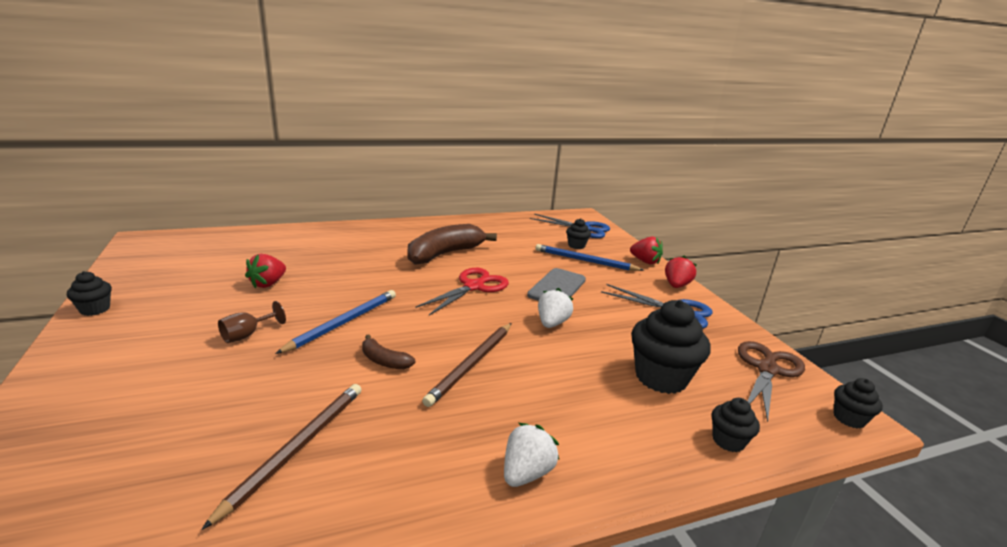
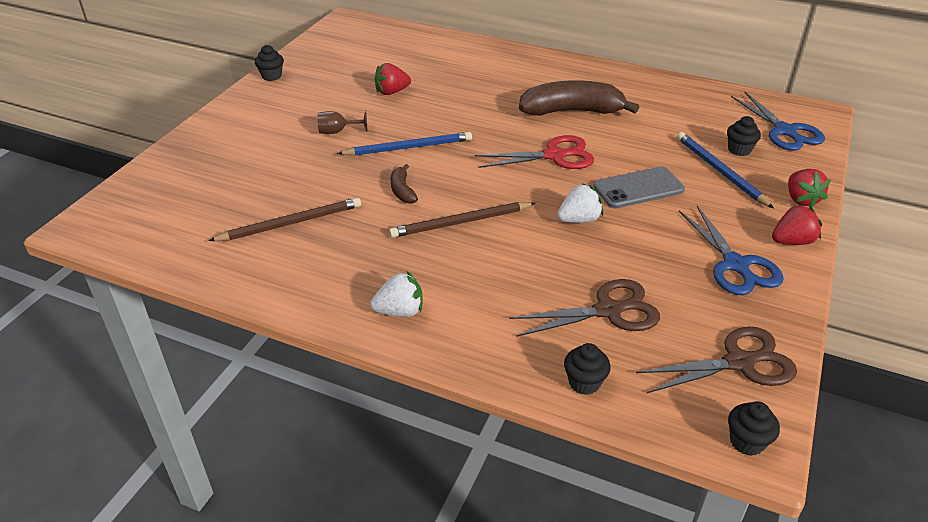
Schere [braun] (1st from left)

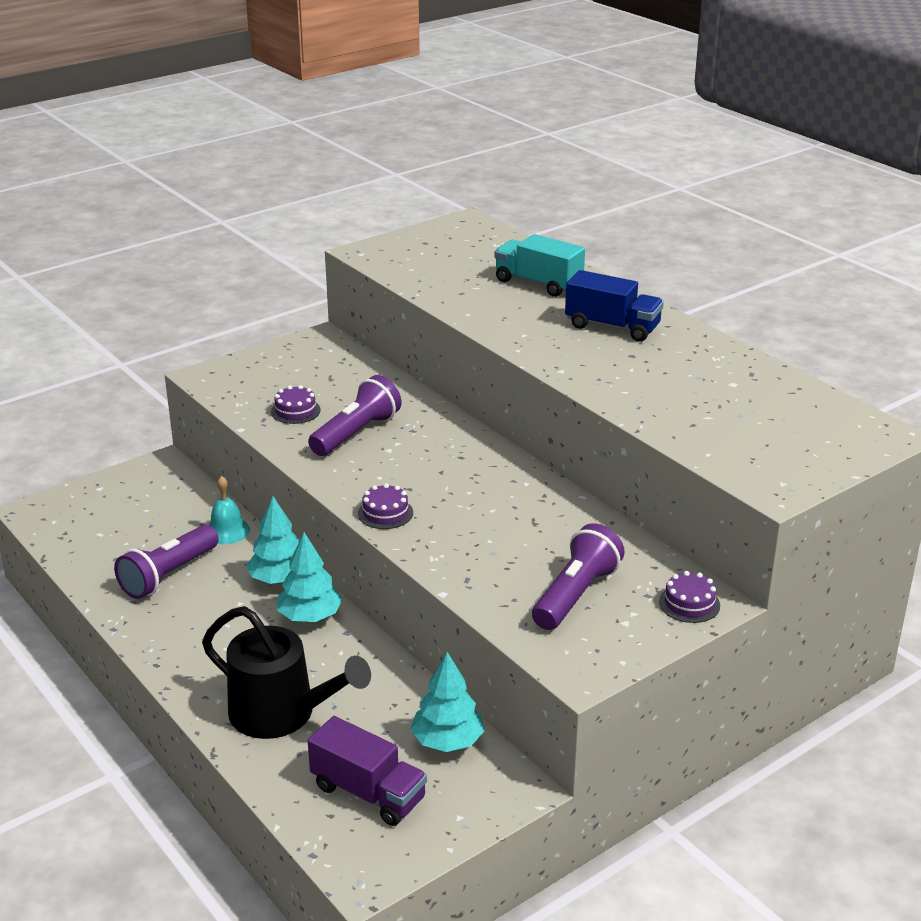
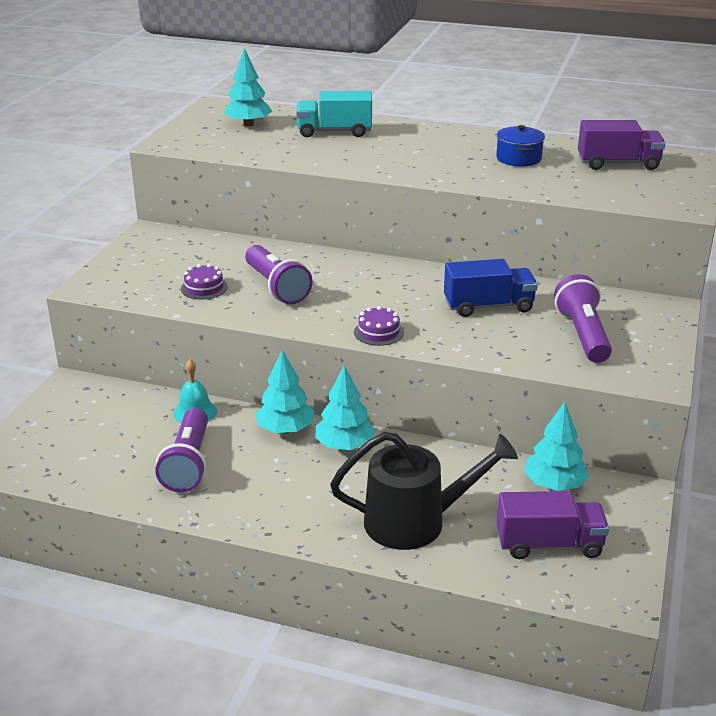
Taschenlampe [lila] (2nd from left)
Lastwagen [blau]
Kuchen [lila] (3rd from left in the first image)
Baum [türkis] (1st from left)
Kochtopf [blau]
Lastwagen [lila] (2nd from left)

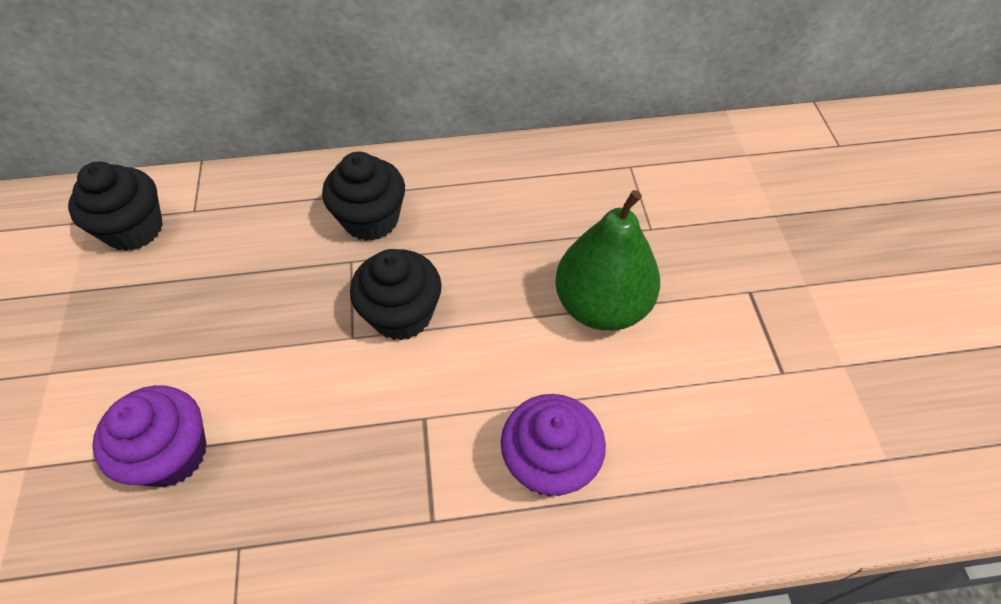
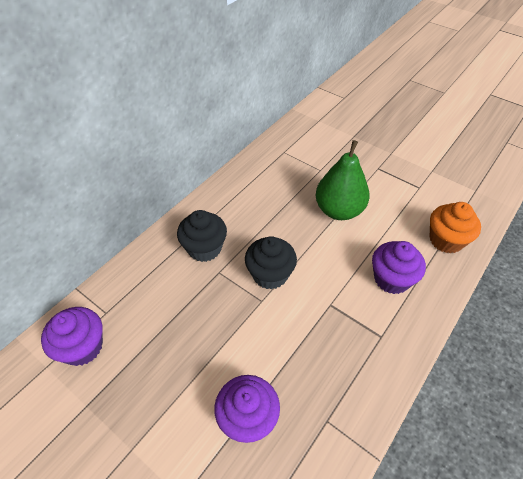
Muffin [lila] (1st from left)
Muffin [orange]

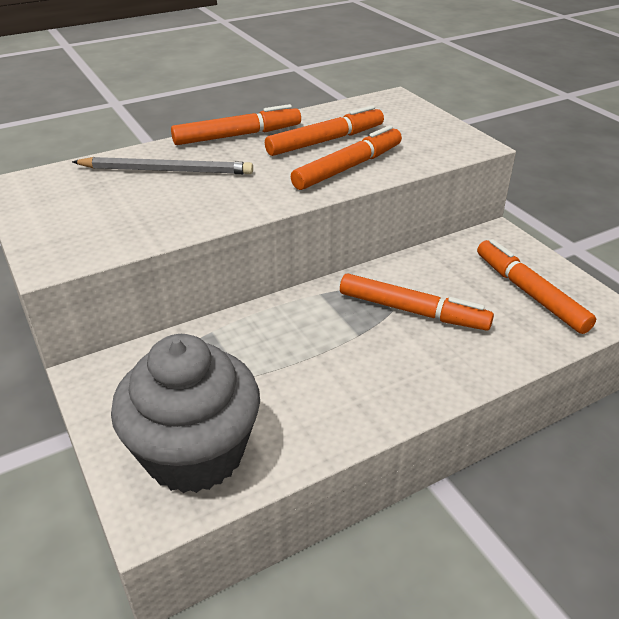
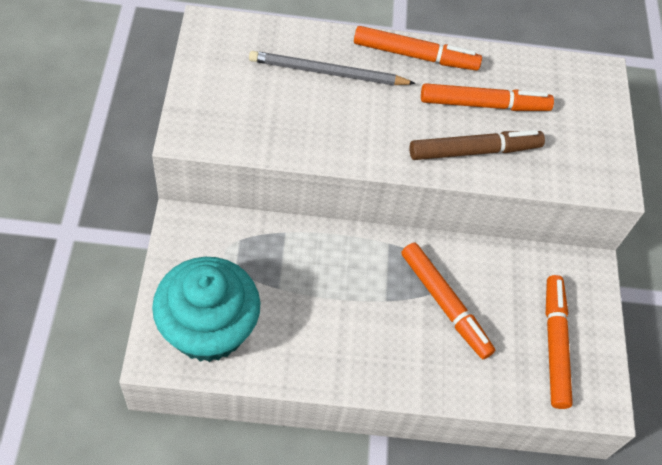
Bleistift [grau]
Muffin [türkis]
Filzstift [braun]

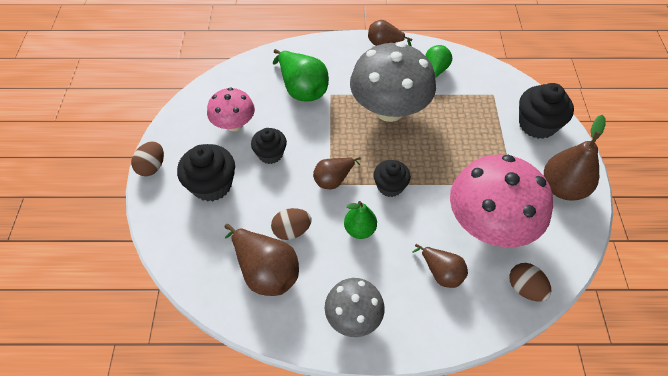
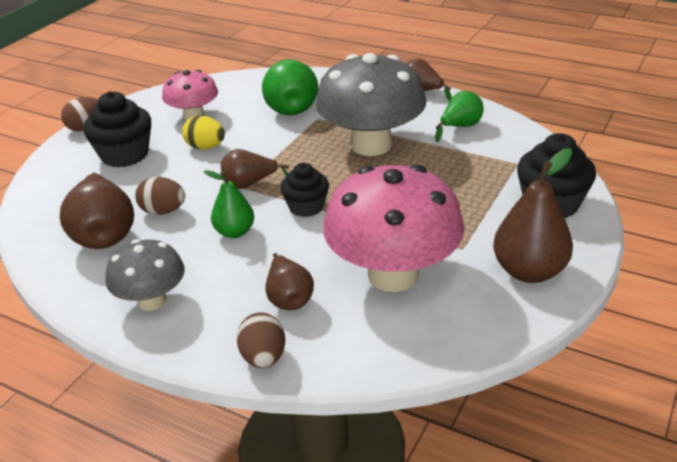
Ei [gelb]
Ei [braun] (3rd from left)

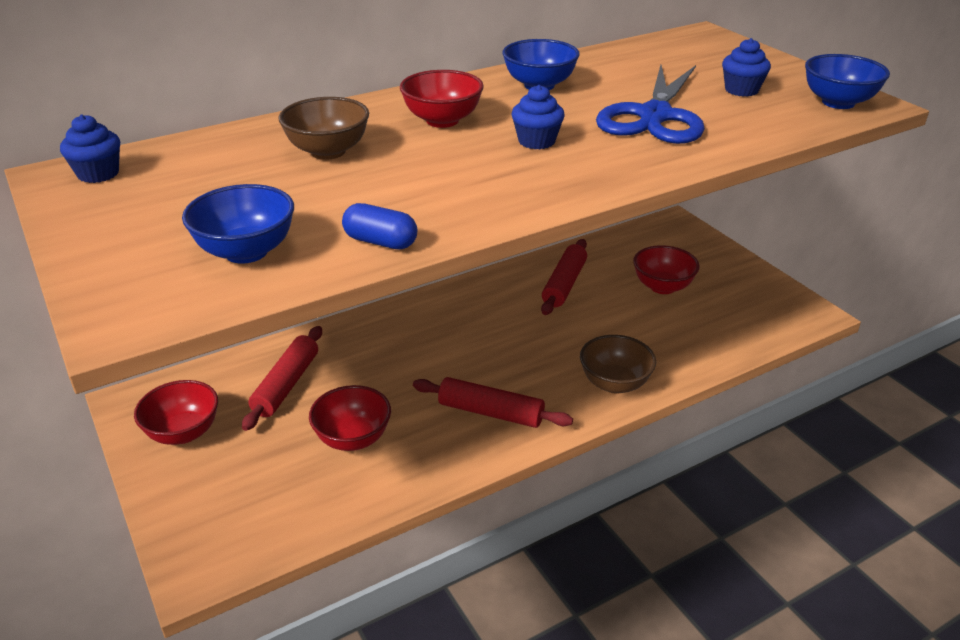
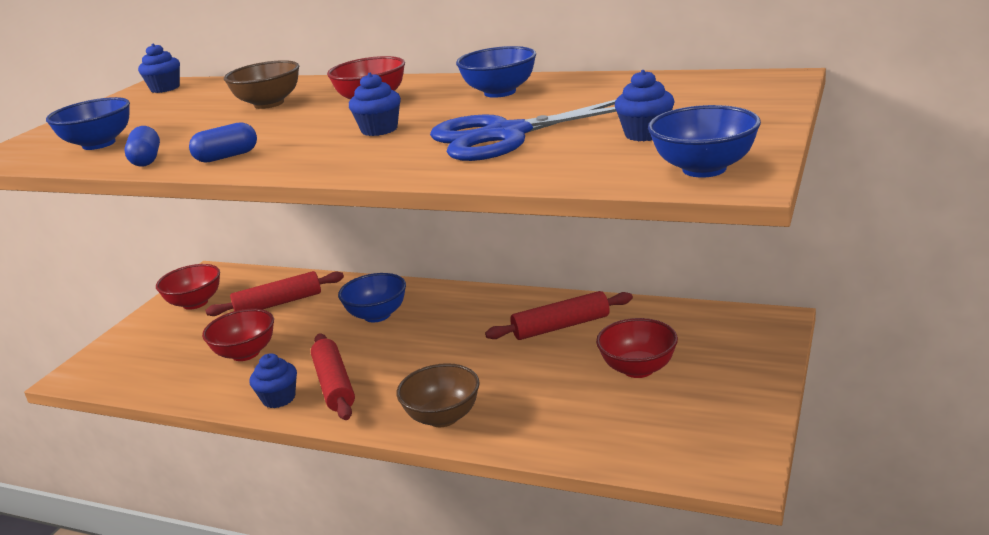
Kapsel [blau] (2nd from left)
Muffin [blau] (2nd from left)
Schüssel [blau] (2nd from left)

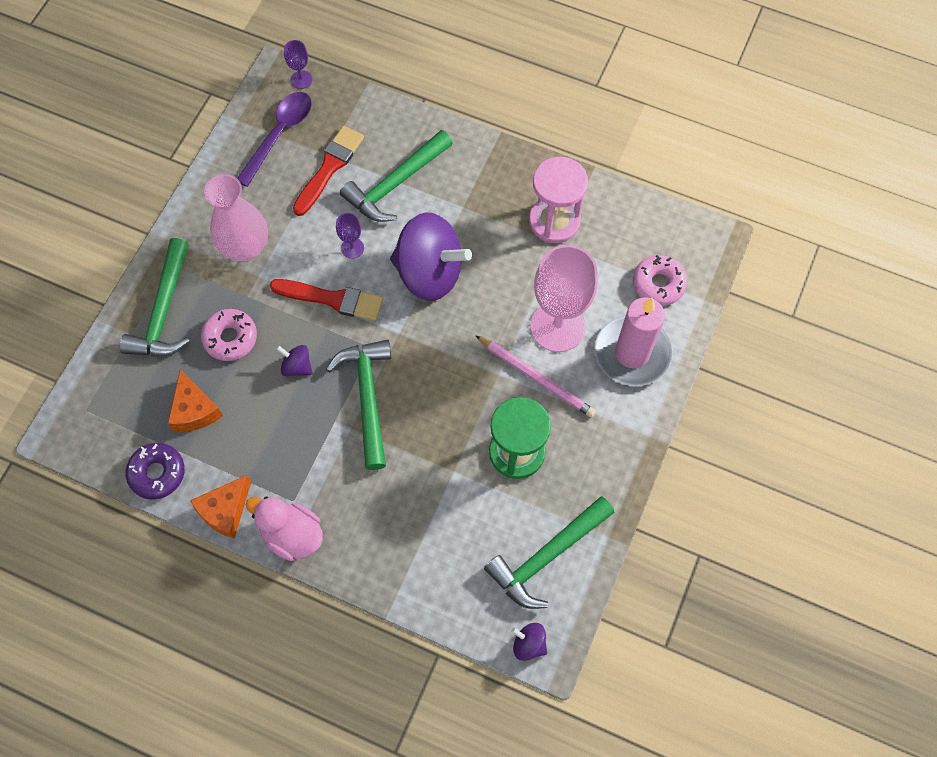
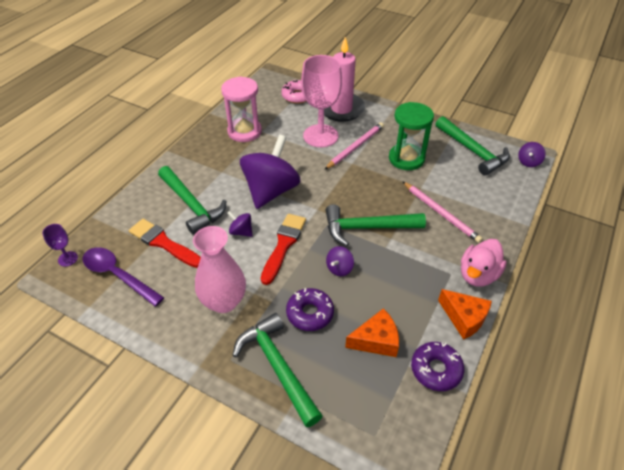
Hammer [grün] (2nd from left)
Donut [lila] (1st from left)
Kreisel [lila] (1st from left)
Bleistift [rosa] (2nd from left)

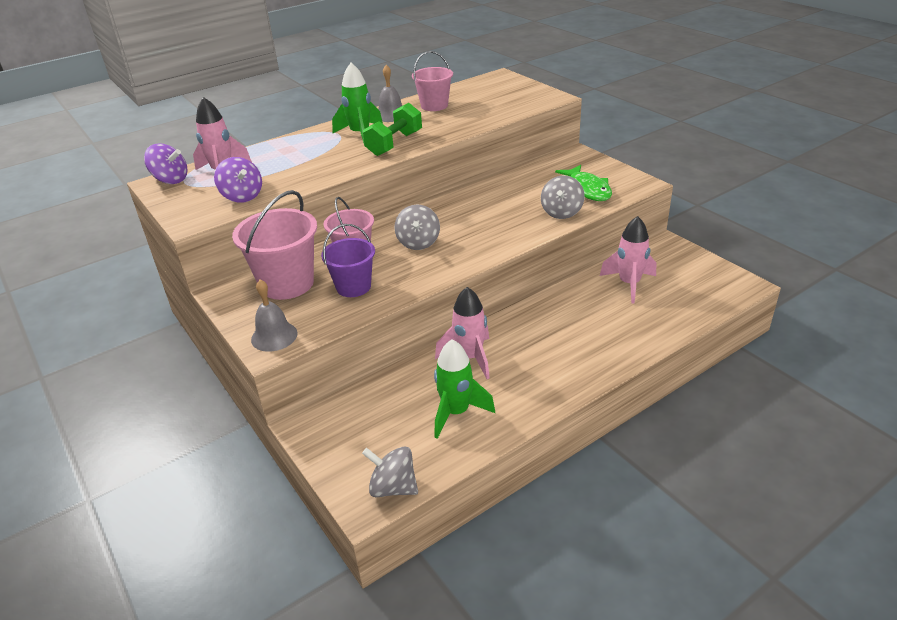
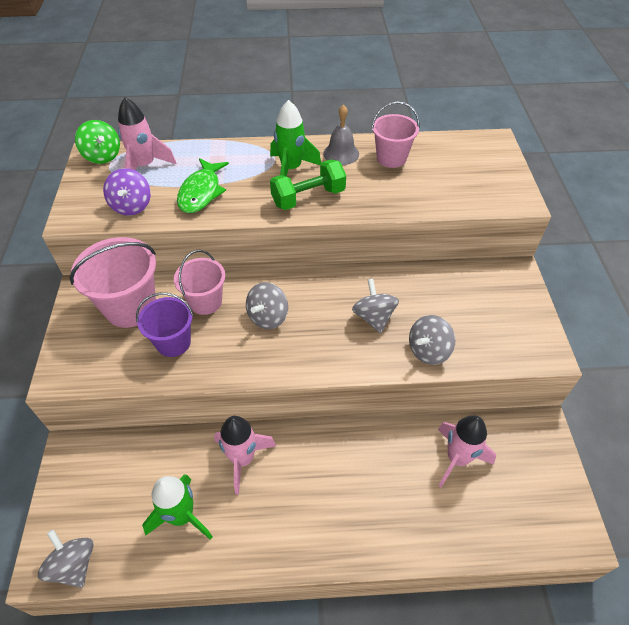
Kreisel [grün]
Glocke [grau] (1st from left in the first image)
Fisch [grün]
Kreisel [grau] (3rd from left)

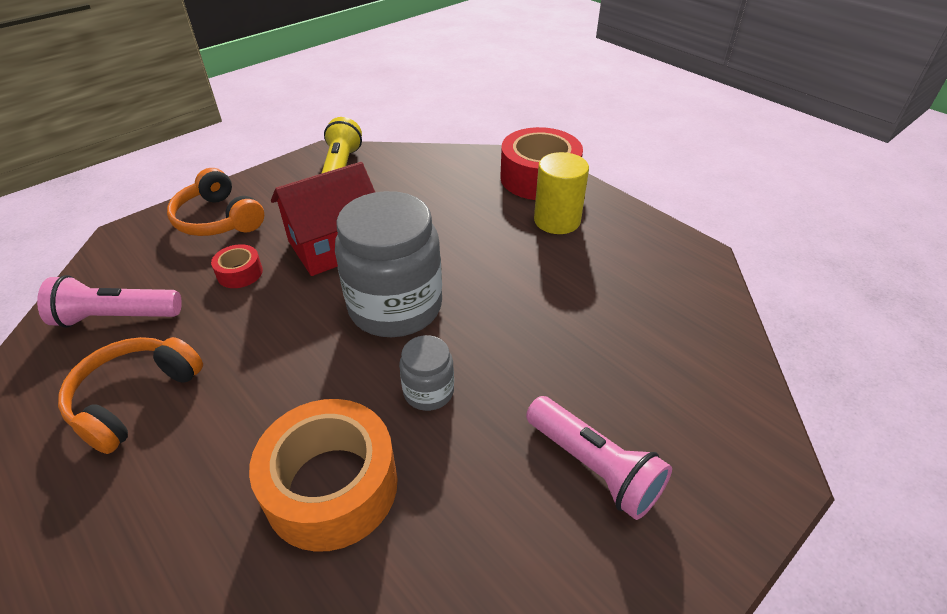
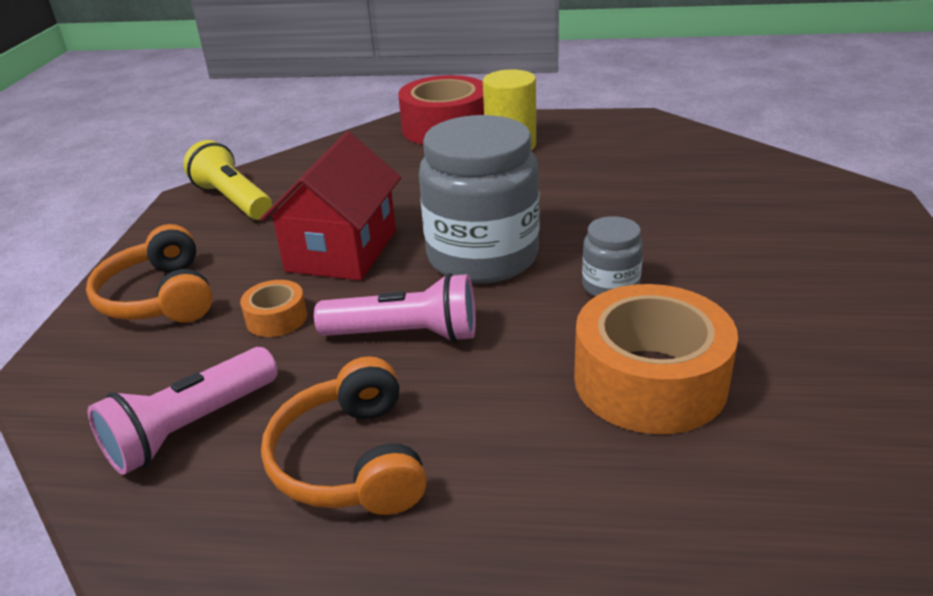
Kopfhörer [orange] (1st from left)
Klebeband [orange] (1st from left)
Taschenlampe [rosa] (2nd from left)

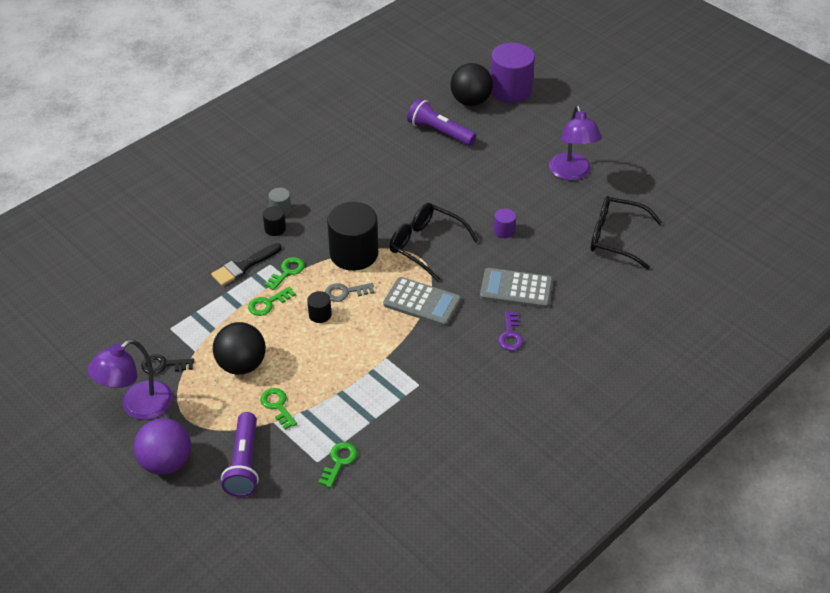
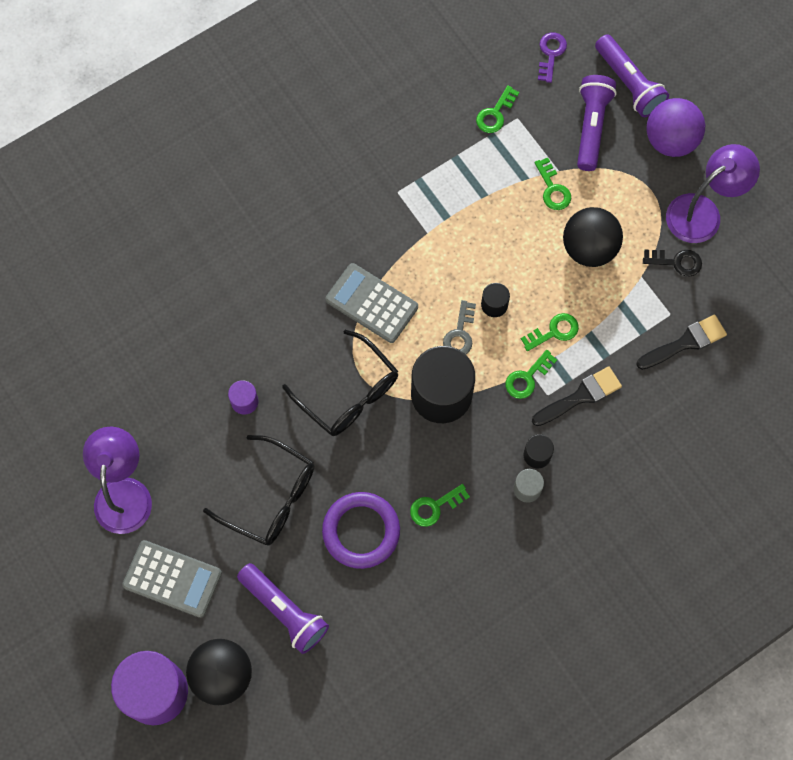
Schlüssel [grau]
Taschenrechner [grau] (1st from left)
Schlüssel [lila]
Brille [schwarz] (1st from left)
Ring [lila]
Schlüssel [grün] (1st from left)
Taschenlampe [lila] (3rd from left)
Pinsel [schwarz] (2nd from left)

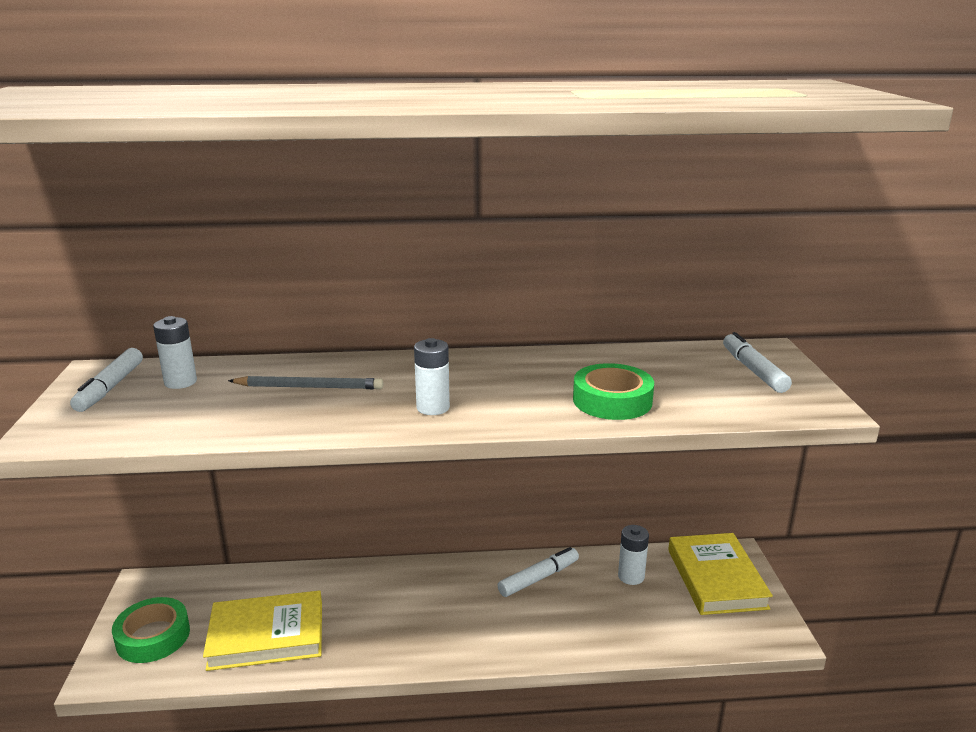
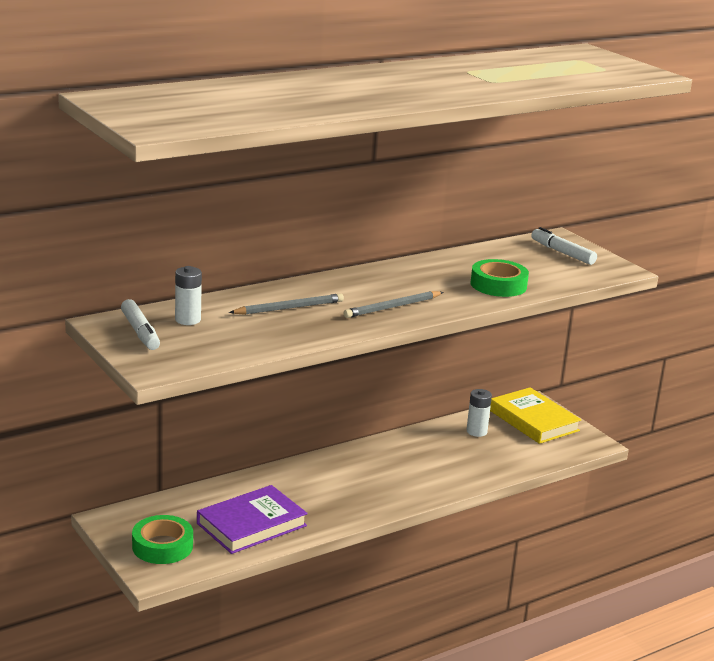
Buch [lila]
Bleistift [grau] (2nd from left)
Filzstift [weiß] (2nd from left in the first image)

